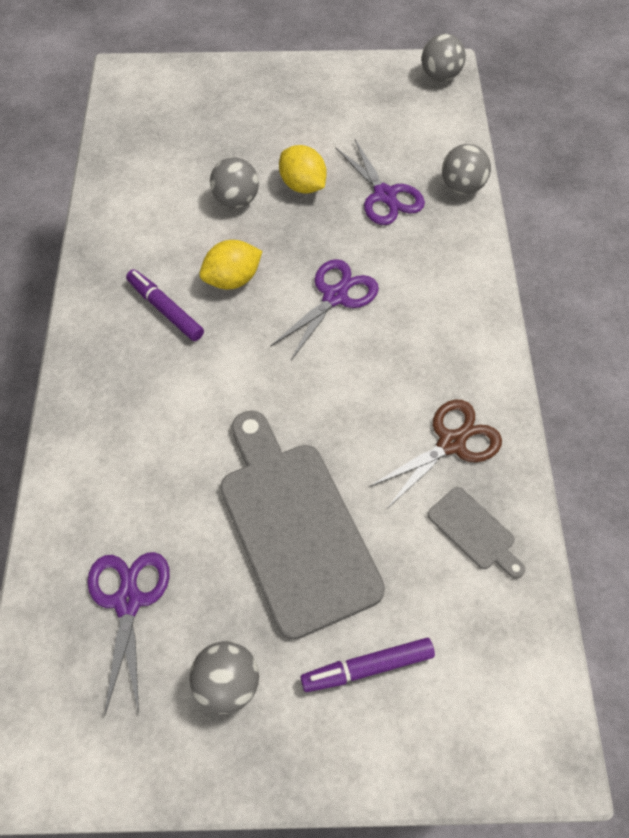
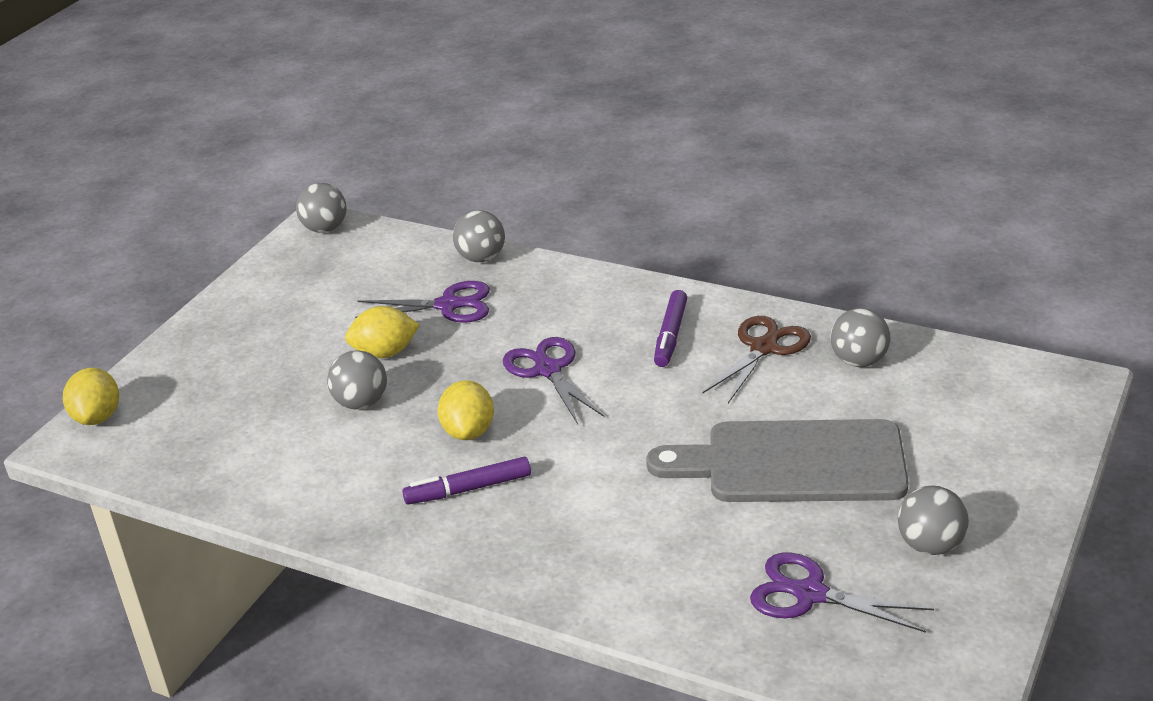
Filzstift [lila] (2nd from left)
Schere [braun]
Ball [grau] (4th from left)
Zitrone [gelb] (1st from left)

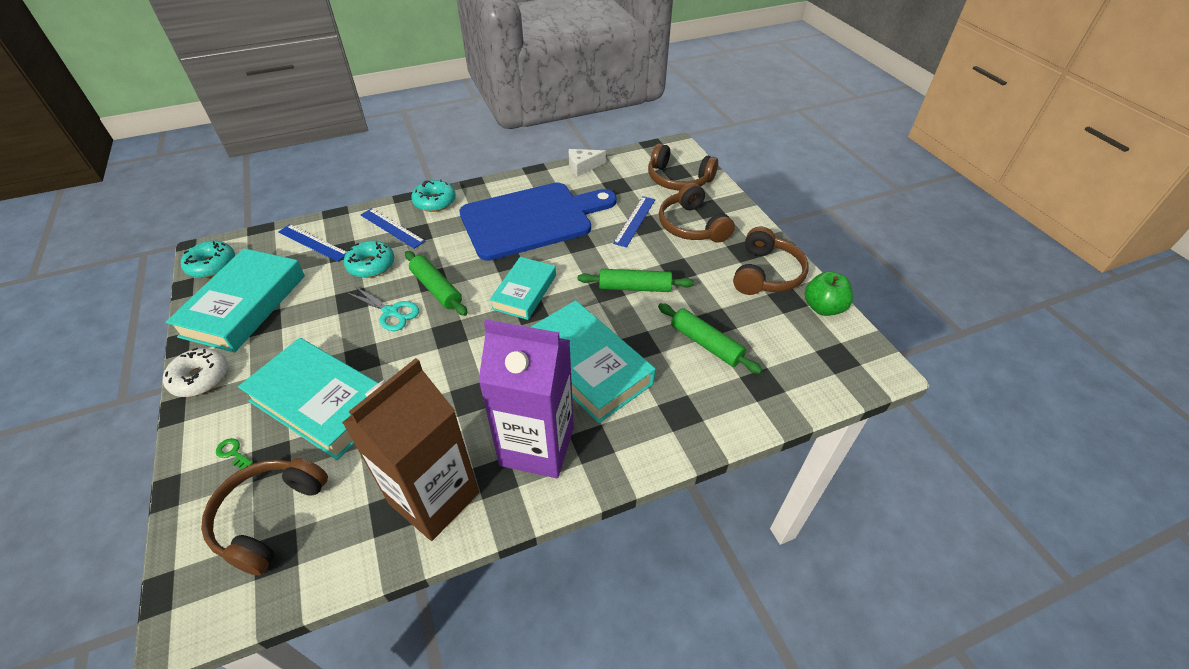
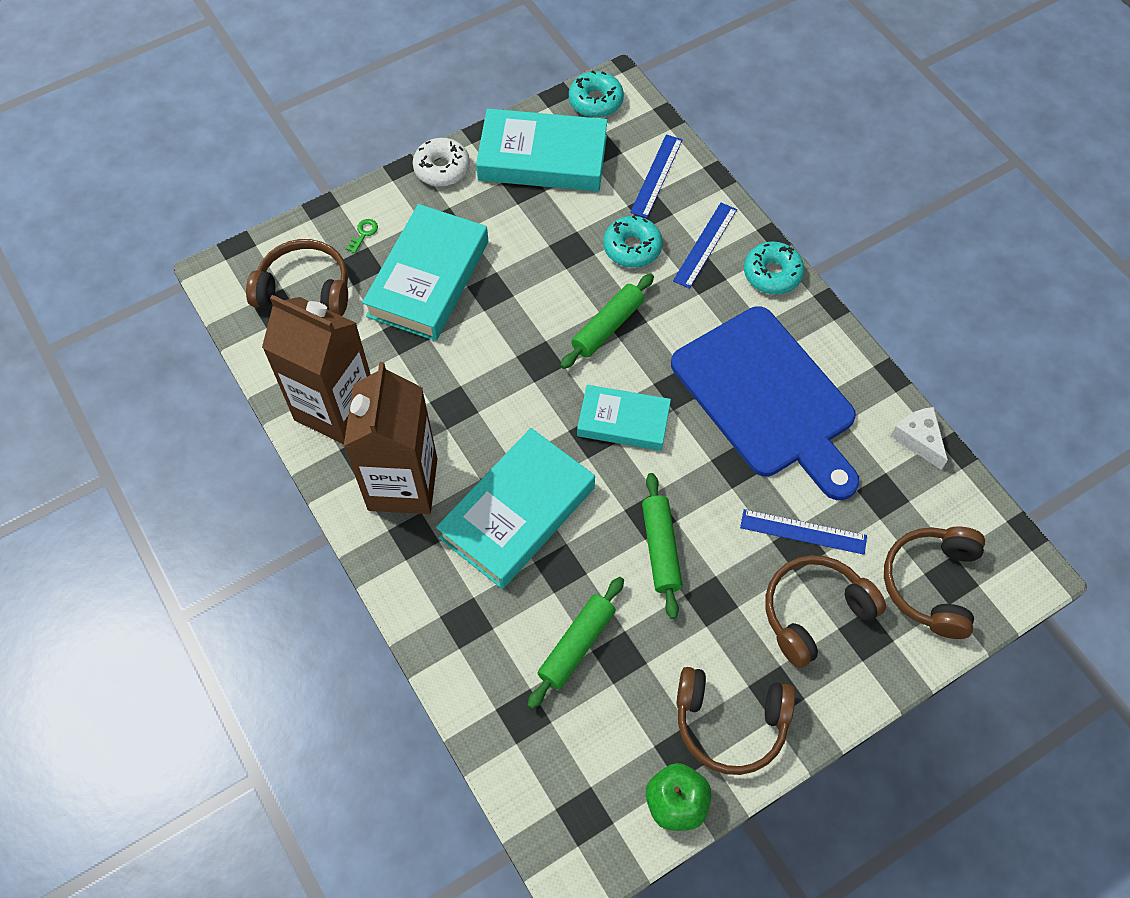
Schere [türkis]
Getränkekarton [braun] (2nd from left)

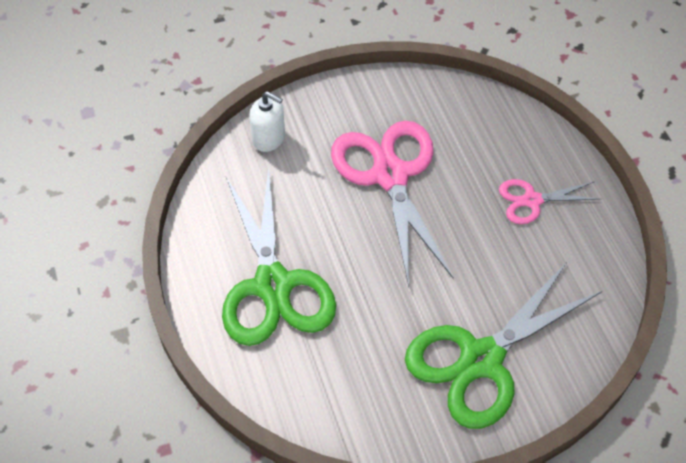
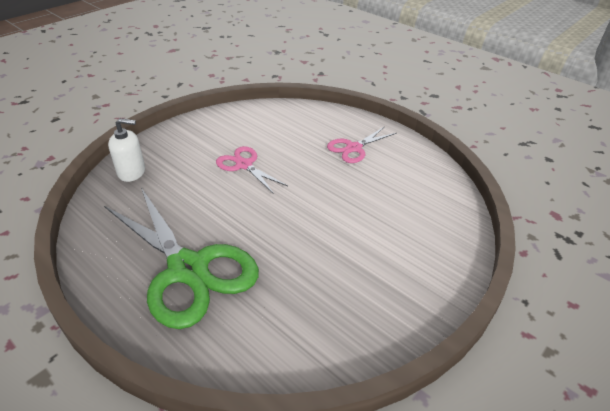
Schere [rosa] (1st from left)
Schere [grün] (2nd from left in the first image)

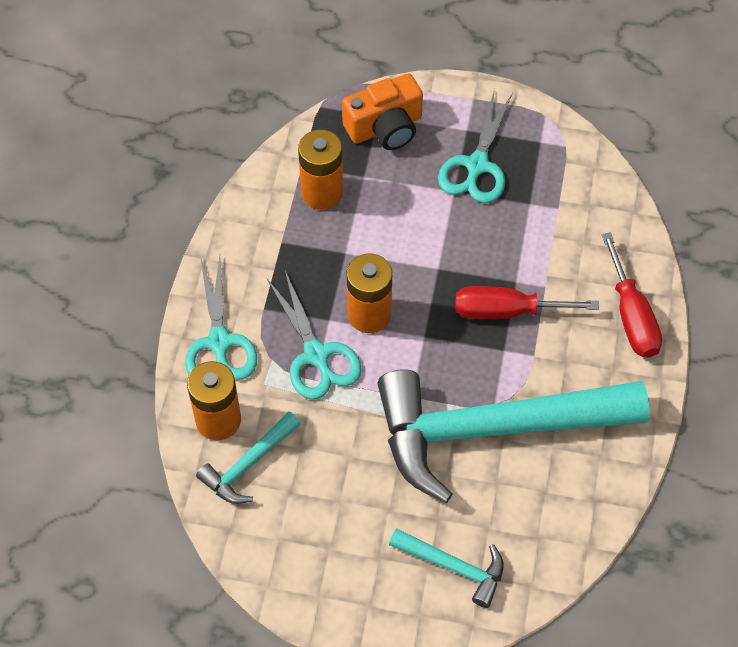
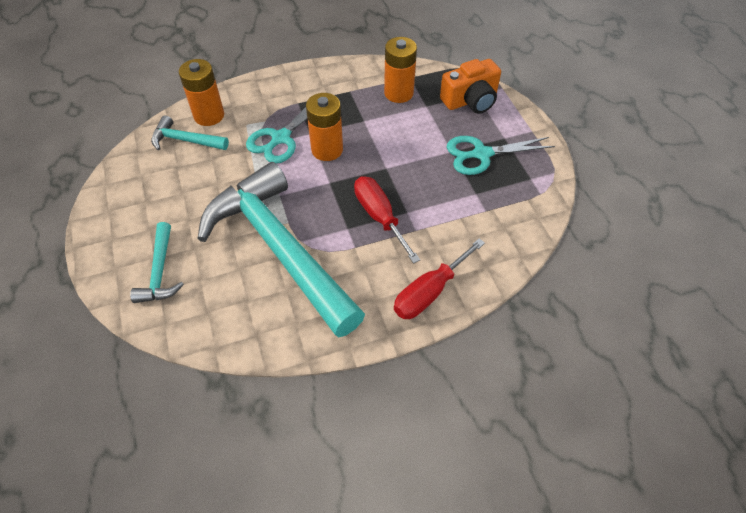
Schere [türkis] (1st from left in the first image)
Kamera [orange]

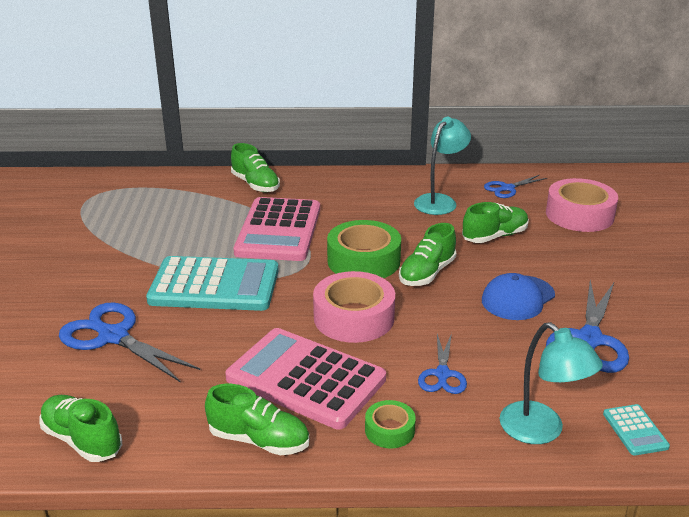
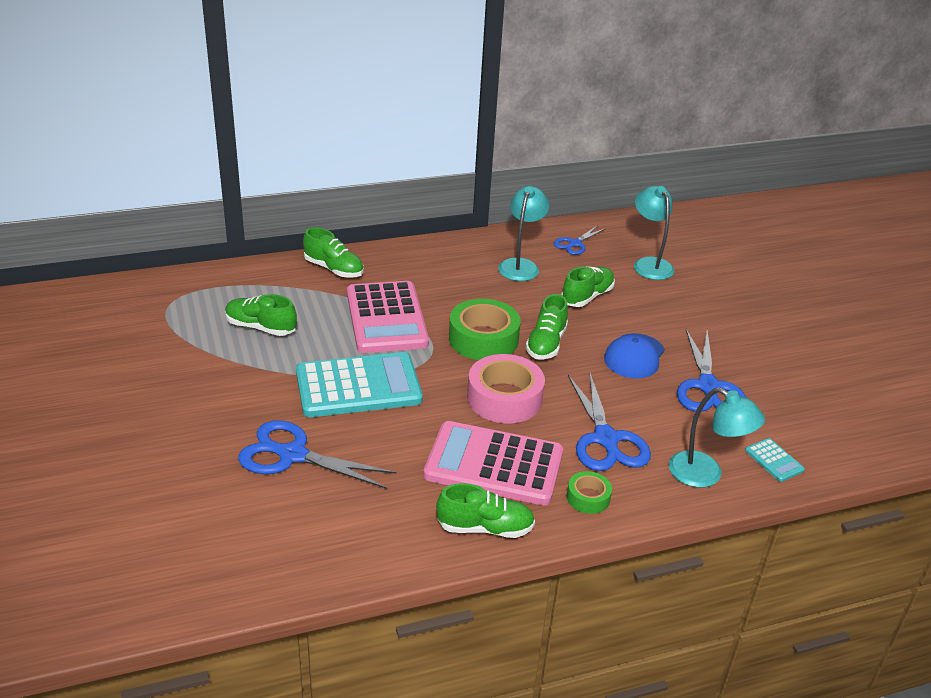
Schuh [grün] (1st from left)
Schere [blau] (3rd from left)
Lampe [türkis] (2nd from left)

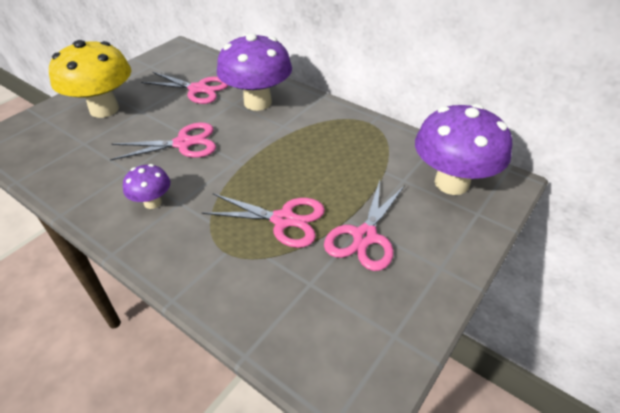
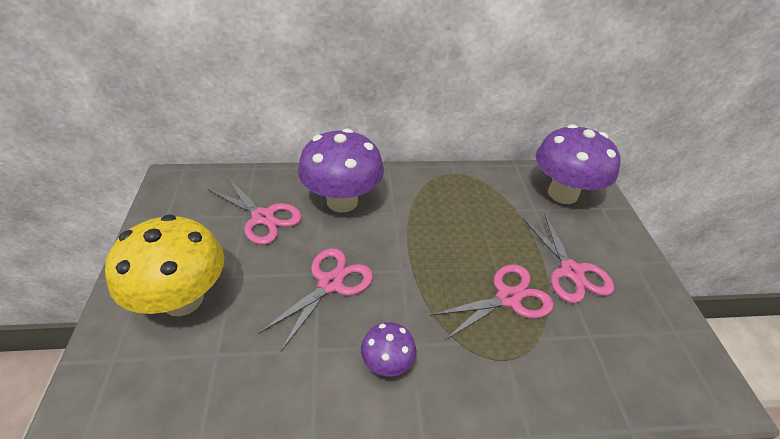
Schere [rosa] (1st from left)

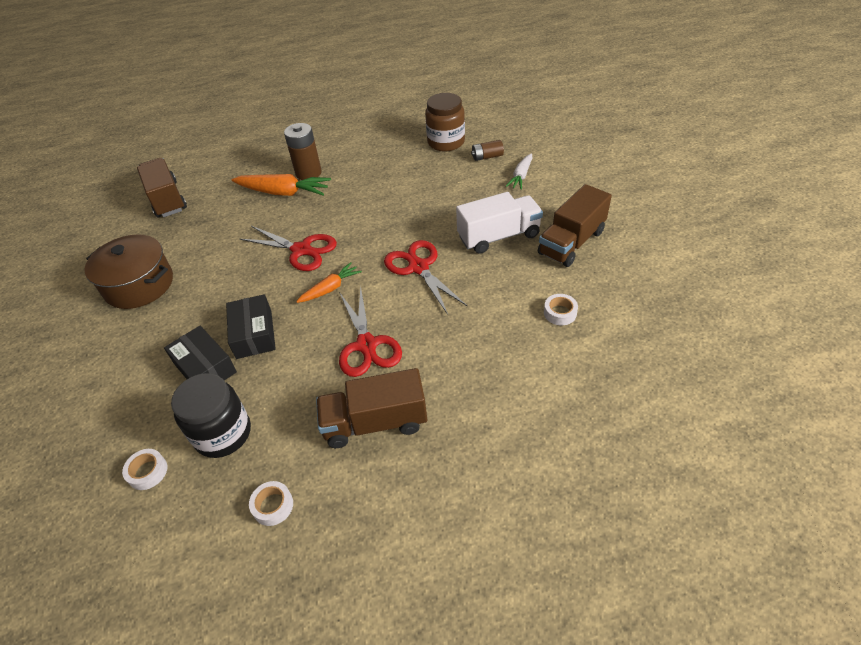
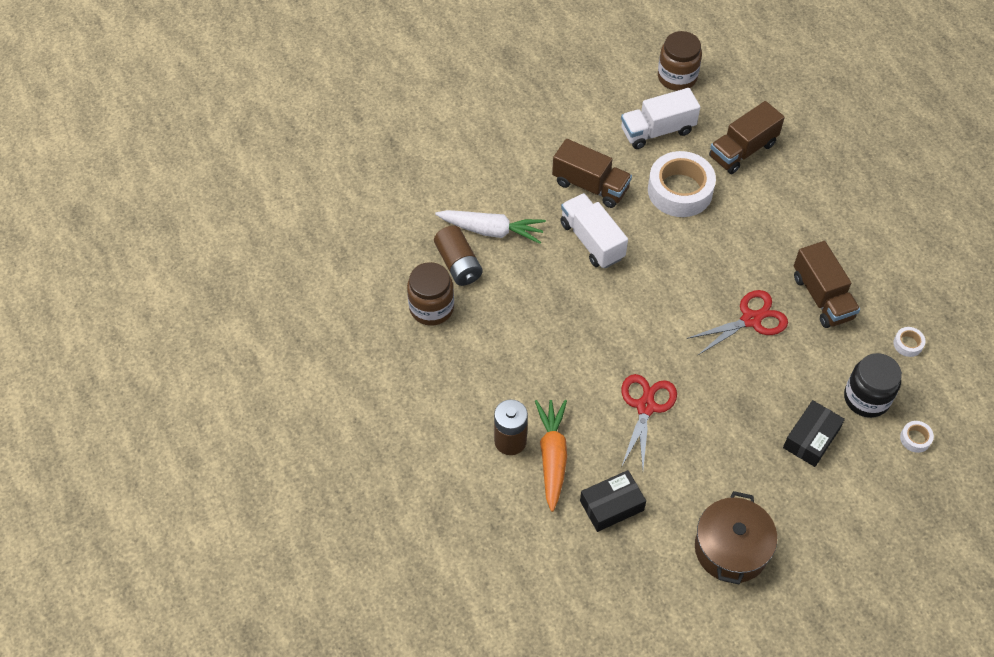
Lastwagen [braun] (2nd from left)
Schachtel [schwarz] (1st from left)
Karotte [orange] (2nd from left in the first image)
Schere [rot] (3rd from left in the first image)
Batterie [braun] (1st from left)
Karotte [weiß]
Klebeband [weiß] (1st from left)
Lastwagen [weiß] (2nd from left)
Einmachglas [braun] (2nd from left)

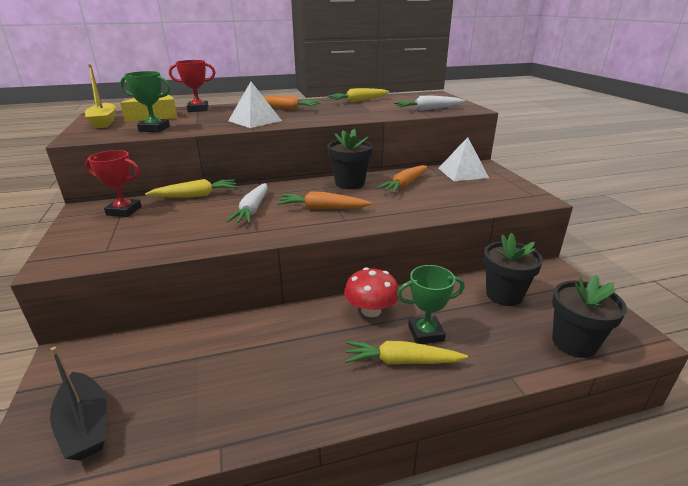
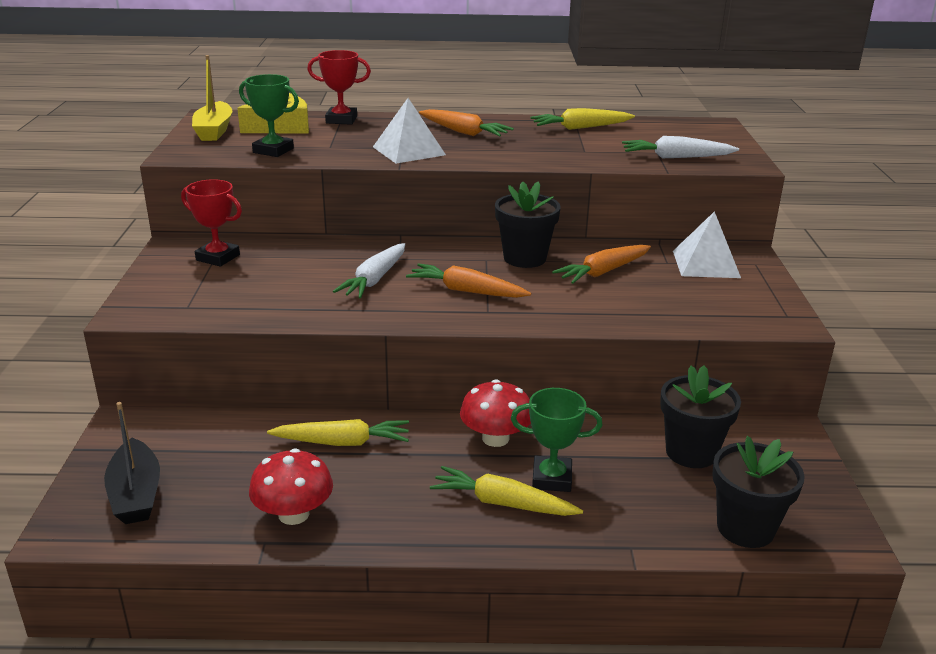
Karotte [gelb] (1st from left)
Pilz [rot] (1st from left)

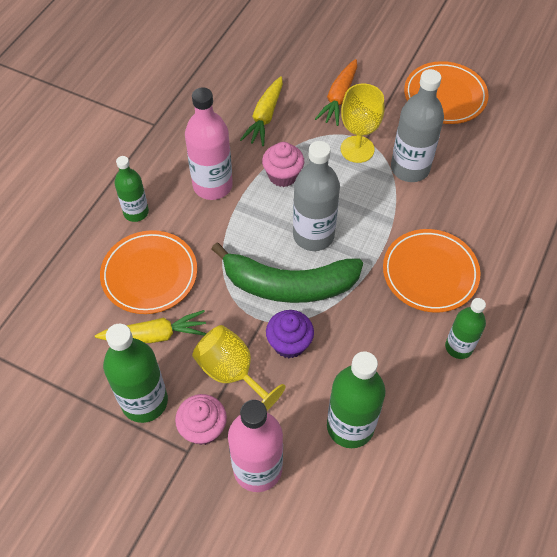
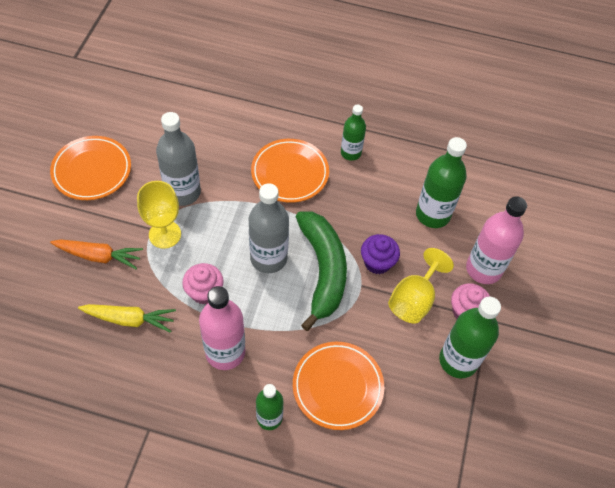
Karotte [gelb] (1st from left in the first image)

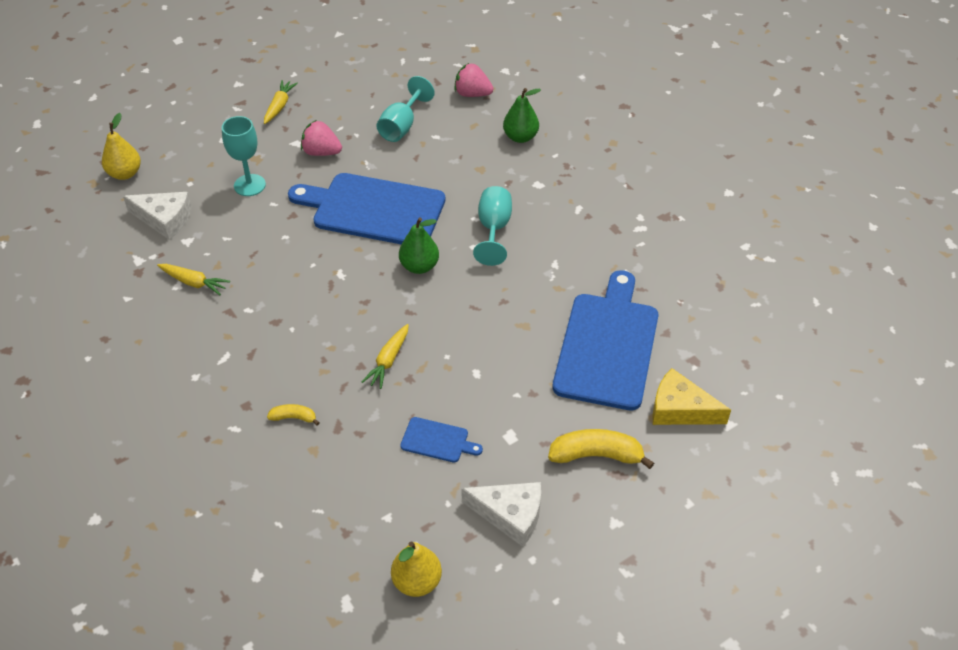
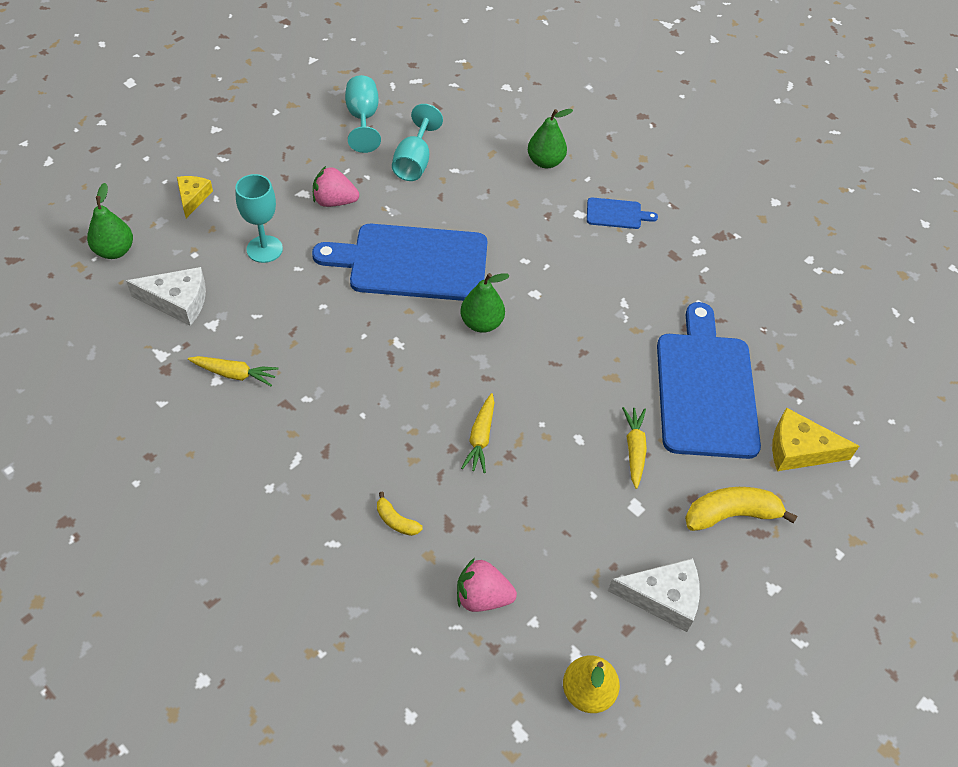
Birne [grün] (1st from left)
Karotte [gelb] (3rd from left)
Banane [gelb] (1st from left)
Schneidebrett [blau] (2nd from left)
Erdbeere [rosa] (2nd from left)
Kelch [türkis] (2nd from left)
Käse [gelb] (1st from left)

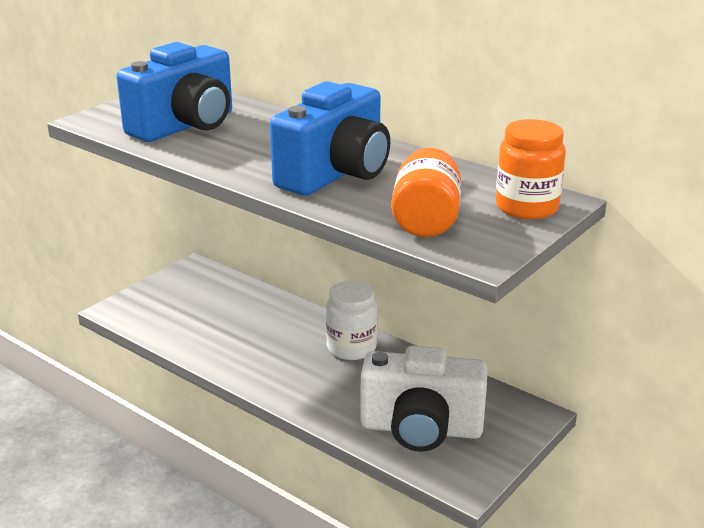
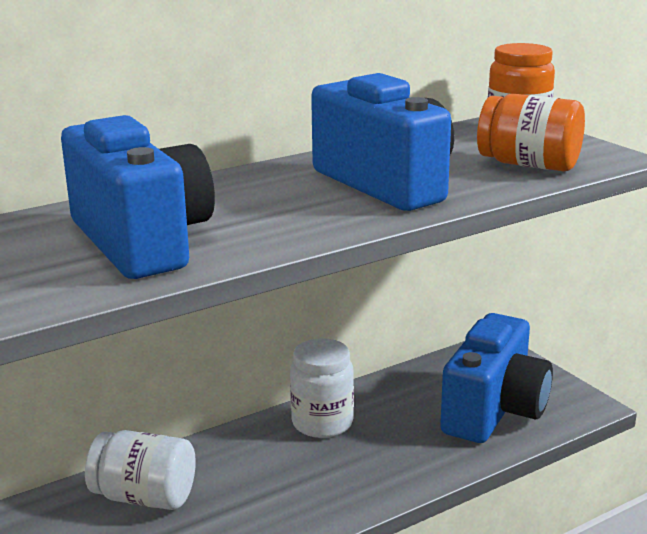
Kamera [blau] (3rd from left)
Einmachglas [weiß] (1st from left)

